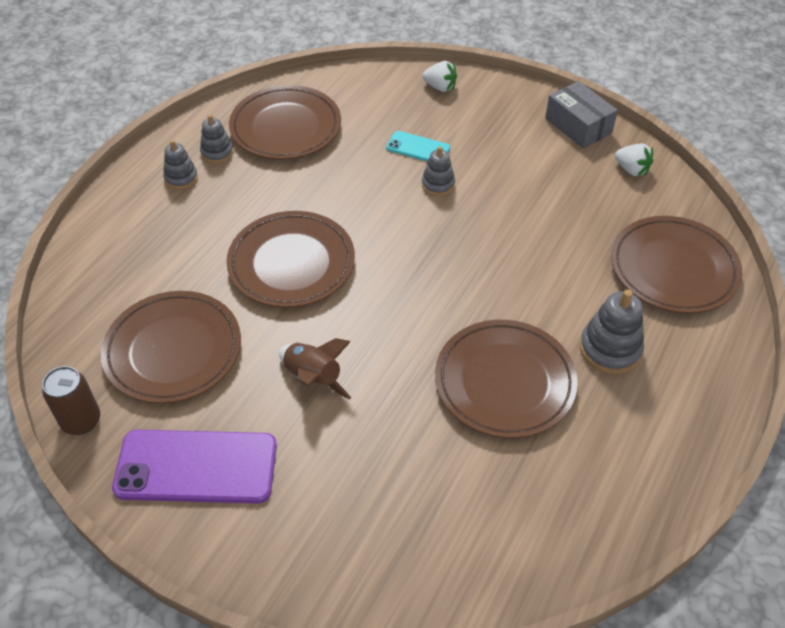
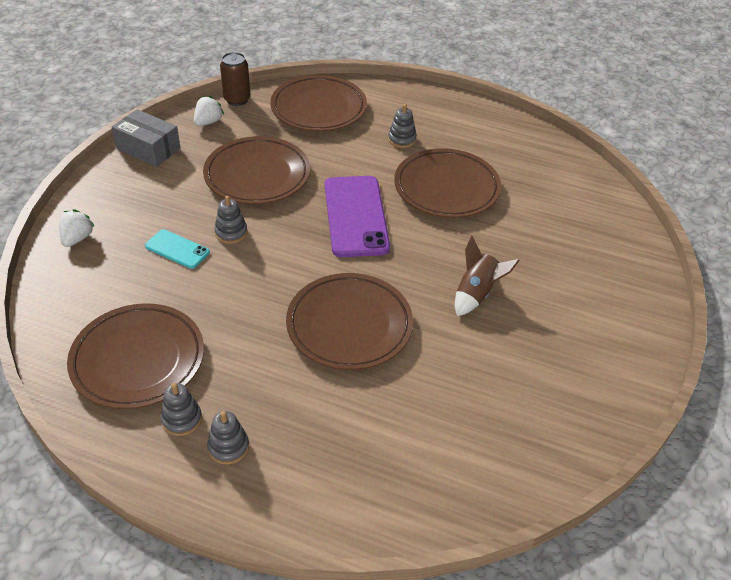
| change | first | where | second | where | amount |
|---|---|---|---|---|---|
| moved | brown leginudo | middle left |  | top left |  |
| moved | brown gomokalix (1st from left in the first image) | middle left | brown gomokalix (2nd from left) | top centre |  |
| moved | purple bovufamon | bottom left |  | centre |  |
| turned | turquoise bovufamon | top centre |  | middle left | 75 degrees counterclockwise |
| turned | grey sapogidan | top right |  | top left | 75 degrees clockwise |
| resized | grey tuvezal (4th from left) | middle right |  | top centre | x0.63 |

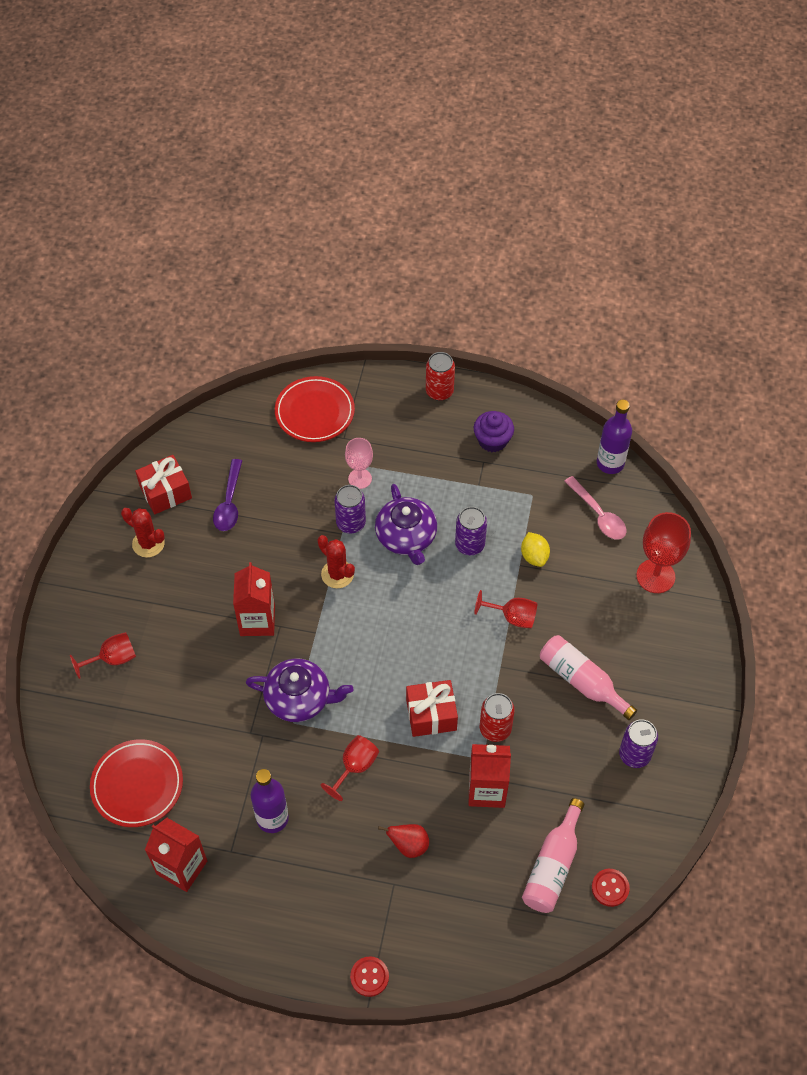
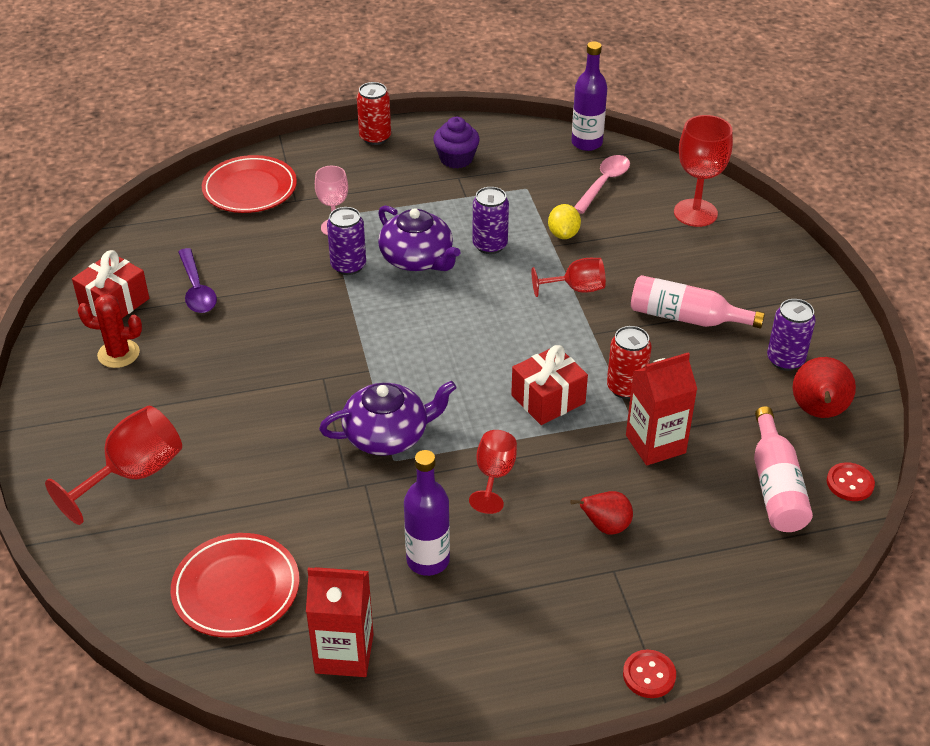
| change | first | where | second | where | amount |
|---|---|---|---|---|---|
| removed | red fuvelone (2nd from left) | middle left |  |  |  |
| removed | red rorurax (2nd from left) | centre |  |  |  |
| added |  |  | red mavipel (2nd from left) | middle right |  |
| turned | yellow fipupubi | centre |  | top centre | 45 degrees clockwise |
| turned | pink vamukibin | middle right |  | top centre | 90 degrees counterclockwise |
| resized | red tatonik (1st from left) | middle left |  | middle left | x1.57 |

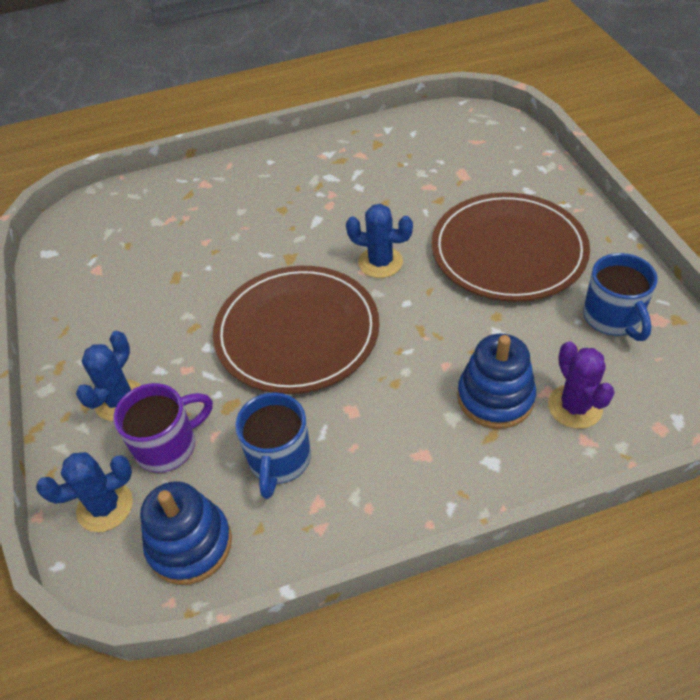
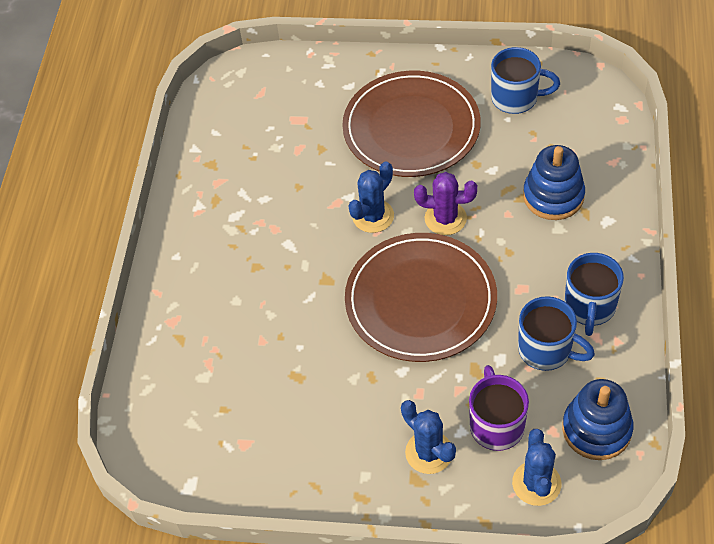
| change | first | where | second | where | amount |
|---|---|---|---|---|---|
| added |  |  | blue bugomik (3rd from left) | middle right |  |
| moved | purple rorurax | middle right |  | centre |  |

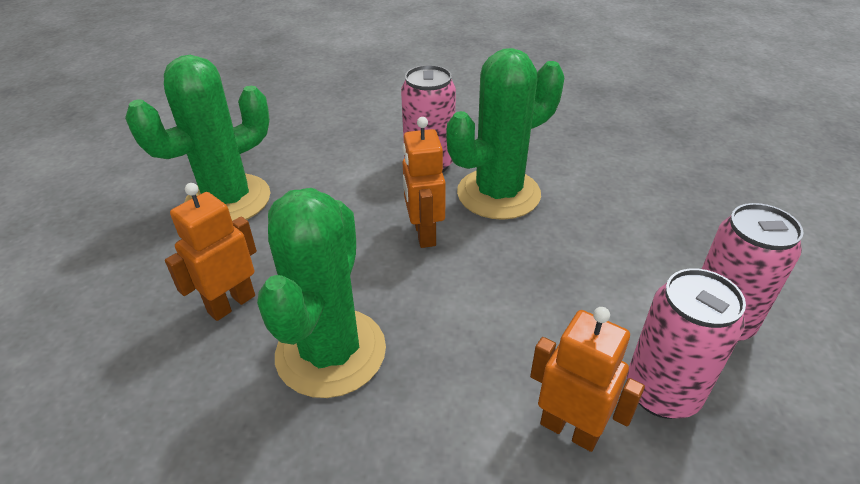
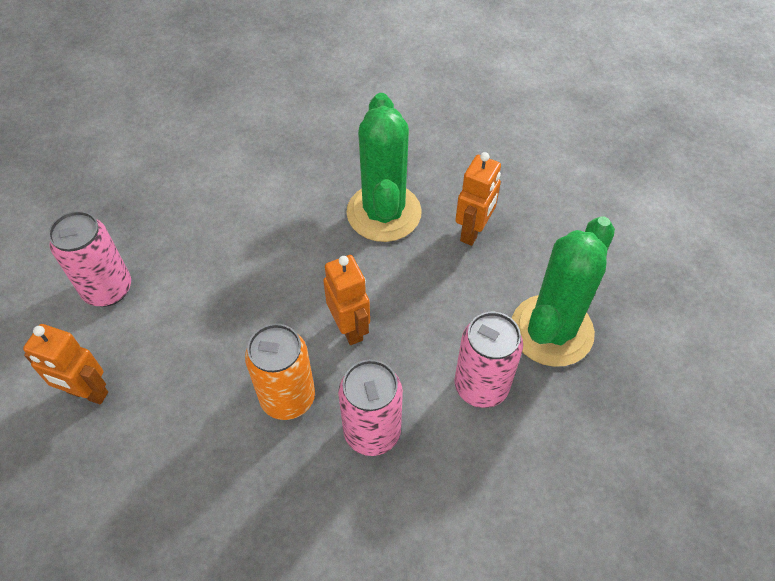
| change | first | where | second | where | amount |
|---|---|---|---|---|---|
| moved | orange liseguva (3rd from left in the first image) | bottom right | orange liseguva (1st from left) | middle left |  |
| moved | pink leginudo (2nd from left in the first image) | bottom right | pink leginudo (3rd from left) | centre |  |
| replaced | green rorurax (3rd from left) | top centre | orange leginudo | centre |  |

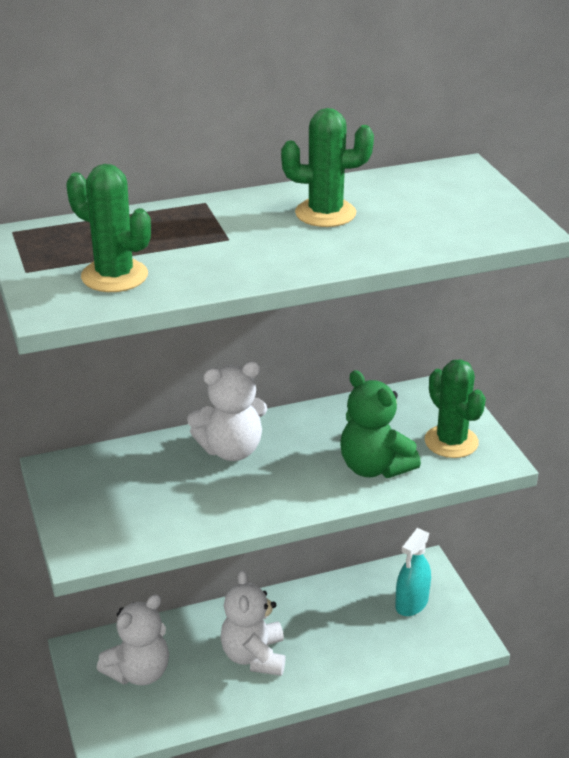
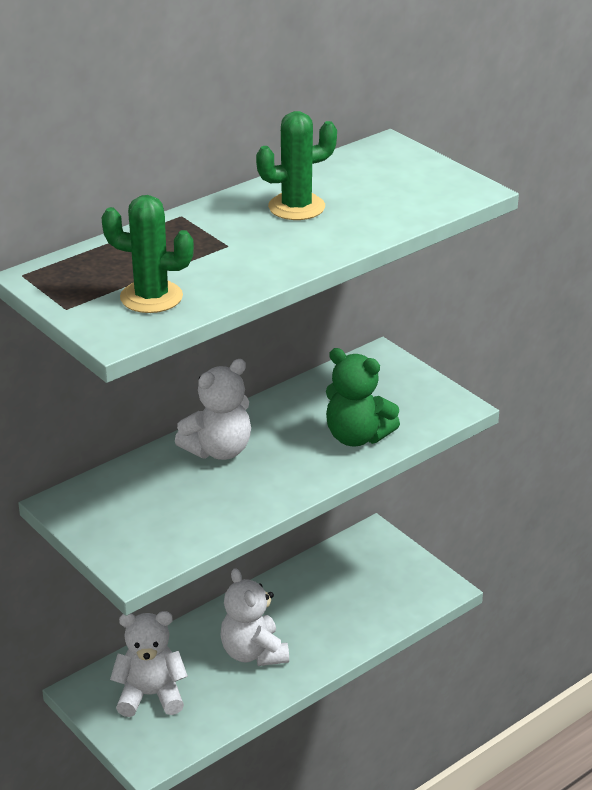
| change | first | where | second | where | amount |
|---|---|---|---|---|---|
| removed | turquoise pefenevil | bottom right |  |  |  |
| removed | green rorurax (3rd from left) | middle right |  |  |  |
| turned | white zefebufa (1st from left) | bottom left |  | bottom left | 120 degrees counterclockwise |

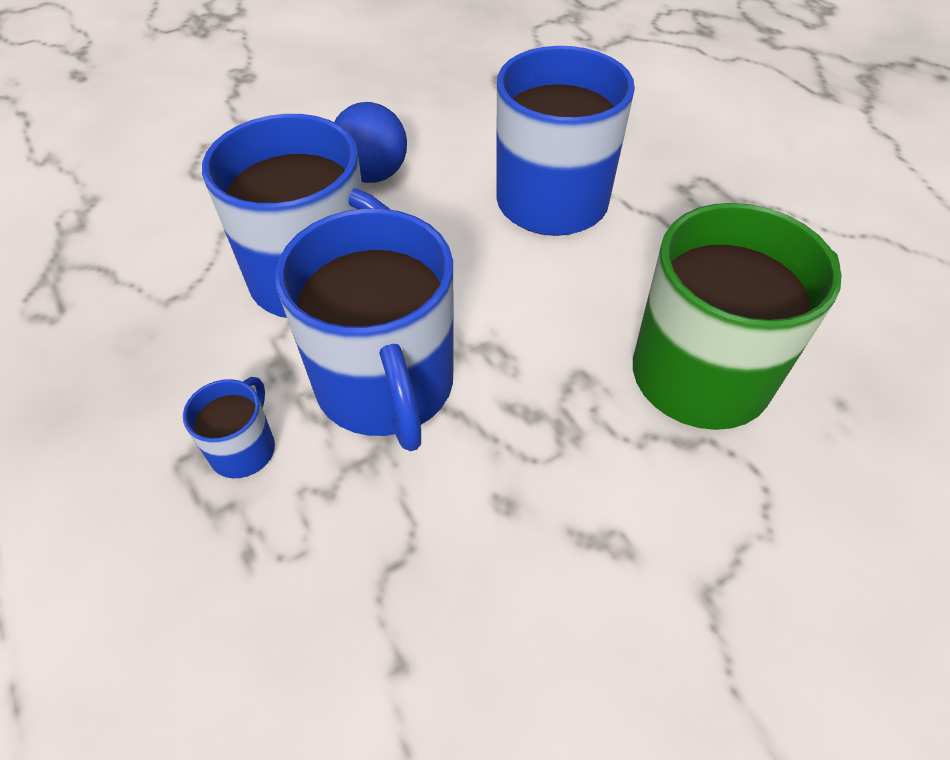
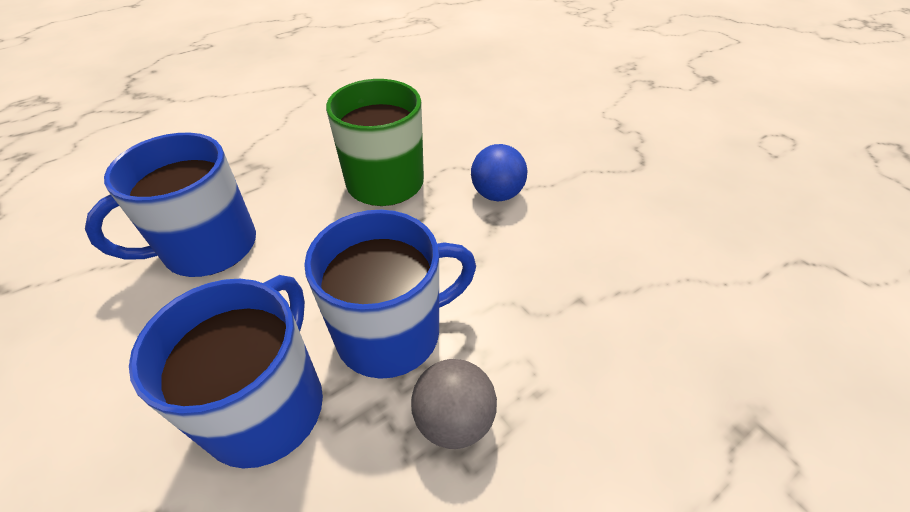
| change | first | where | second | where | amount |
|---|---|---|---|---|---|
| moved | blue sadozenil | top centre |  | centre |  |
| replaced | blue bugomik (1st from left) | middle left | grey sadozenil | bottom centre |  |

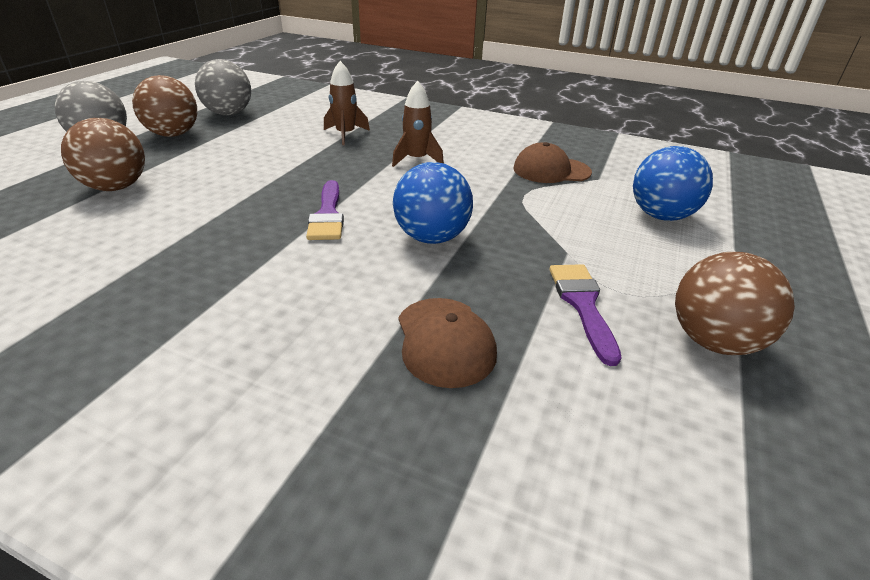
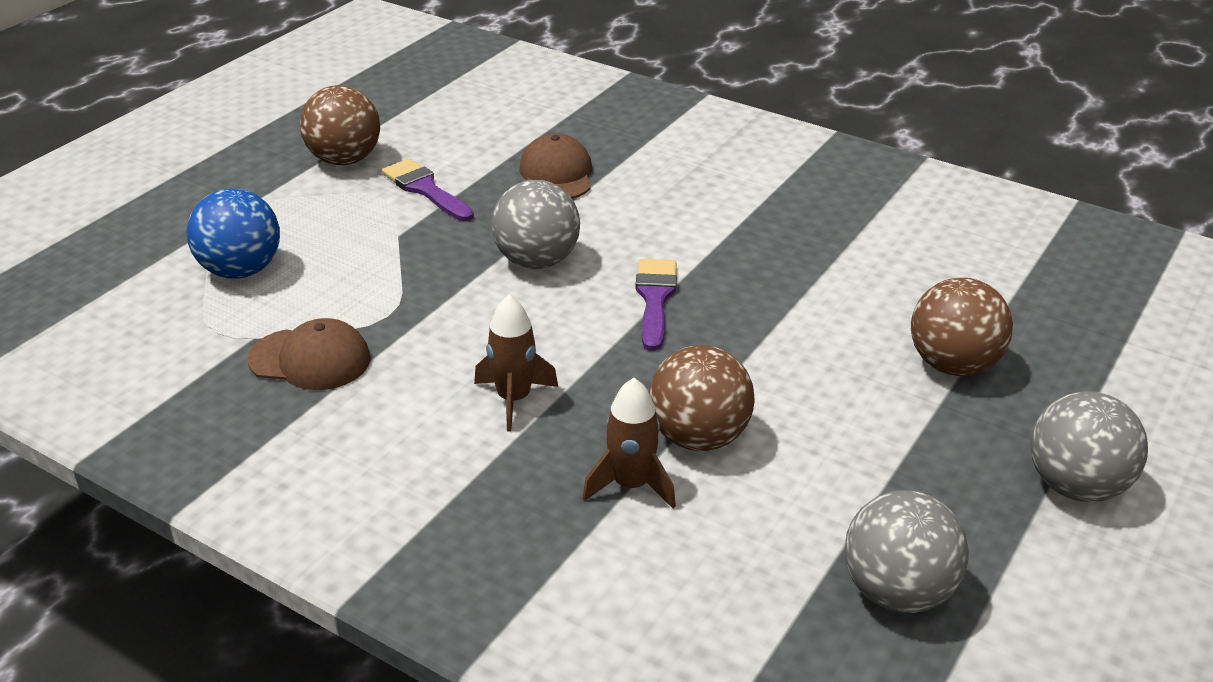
| change | first | where | second | where | amount |
|---|---|---|---|---|---|
| moved | brown sadozenil (2nd from left) | top left |  | centre |  |
| recoloured | blue sadozenil (1st from left) | centre | grey sadozenil (1st from left) | top centre |  |
| turned | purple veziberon (2nd from left in the first image) | middle right | purple veziberon (1st from left) | top centre | 135 degrees clockwise |

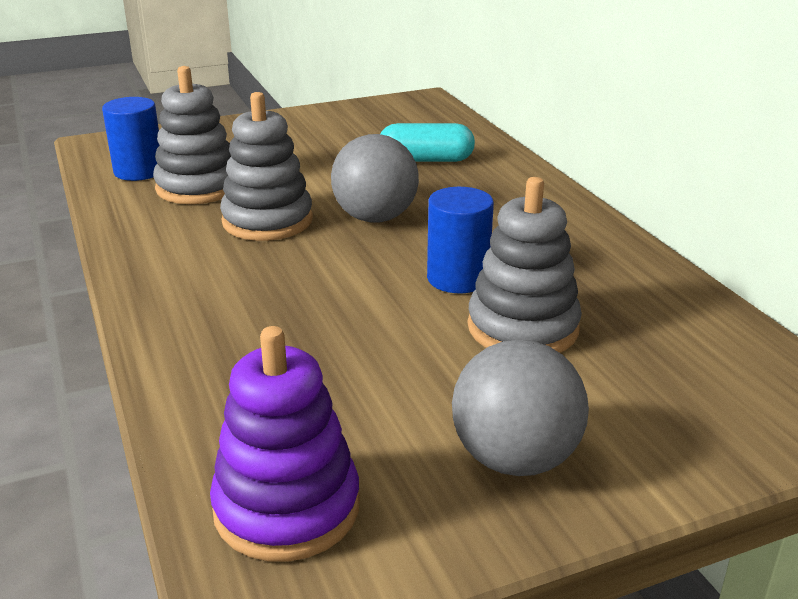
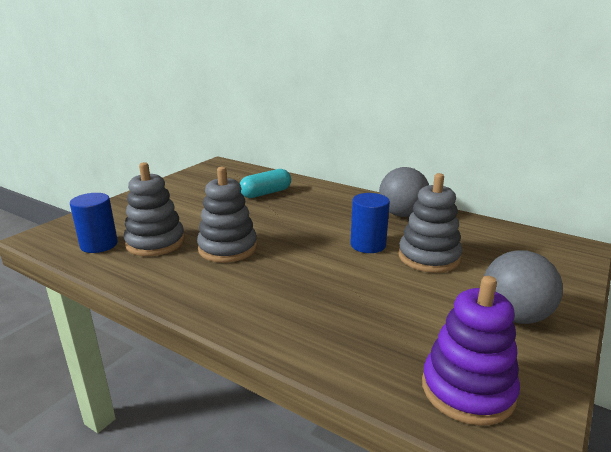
| change | first | where | second | where | amount |
|---|---|---|---|---|---|
| moved | grey sadozenil (1st from left) | top centre |  | centre |  |

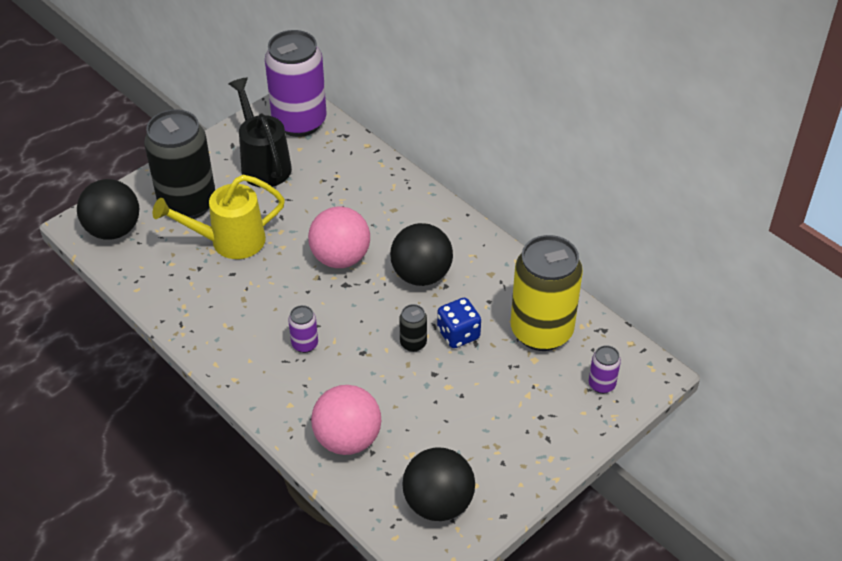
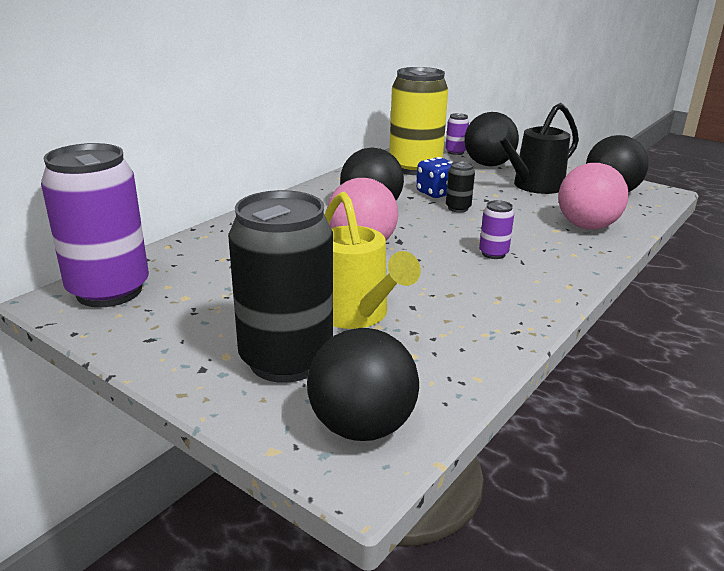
| change | first | where | second | where | amount |
|---|---|---|---|---|---|
| added |  |  | black sadozenil (3rd from left) | top right |  |
| moved | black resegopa | top left |  | top right |  |

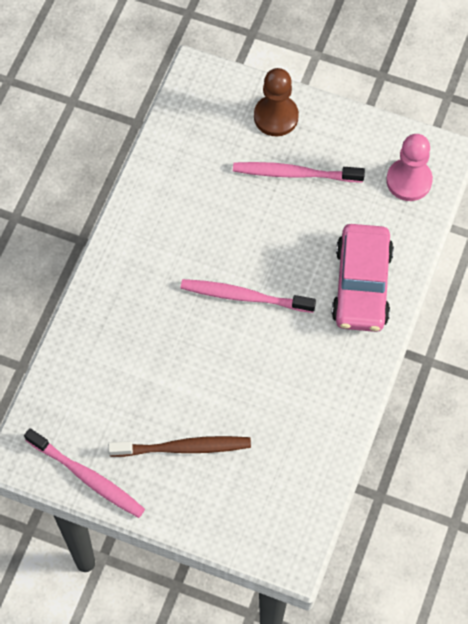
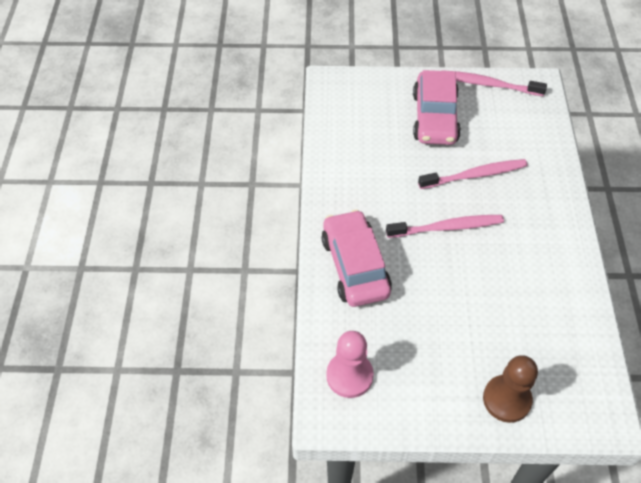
| change | first | where | second | where | amount |
|---|---|---|---|---|---|
| moved | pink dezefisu (3rd from left in the first image) | top centre | pink dezefisu (2nd from left) | middle right |  |
| replaced | brown dezefisu | bottom centre | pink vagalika (2nd from left) | top right |  |

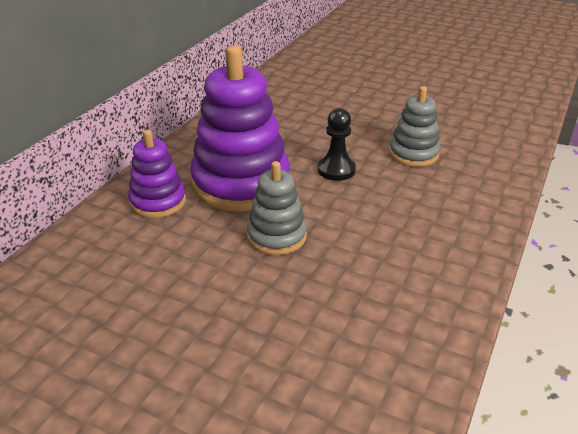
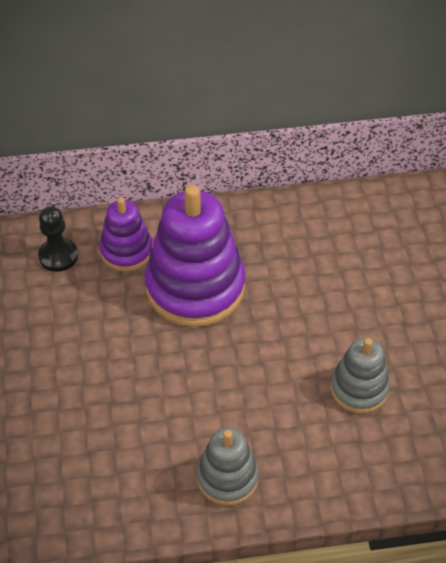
| change | first | where | second | where | amount |
|---|---|---|---|---|---|
| moved | grey tuvezal (1st from left) | centre |  | bottom centre |  |
| moved | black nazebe | top centre |  | middle left |  |

